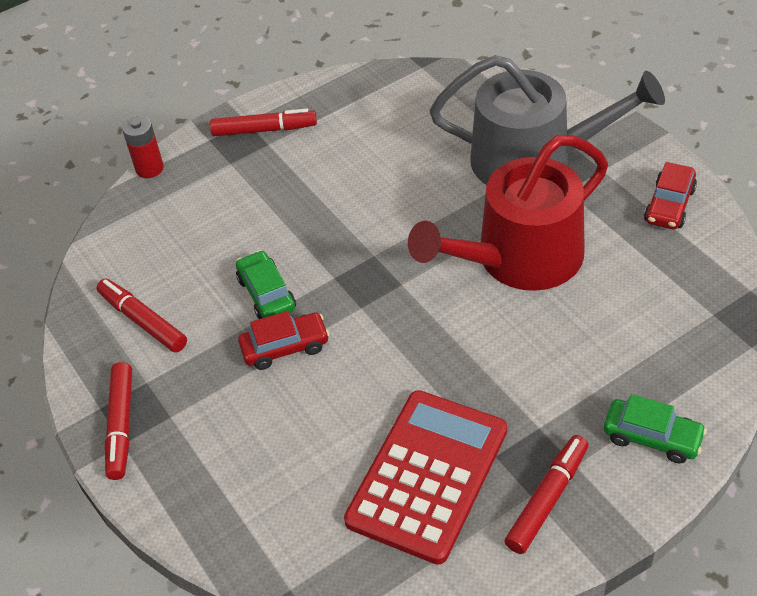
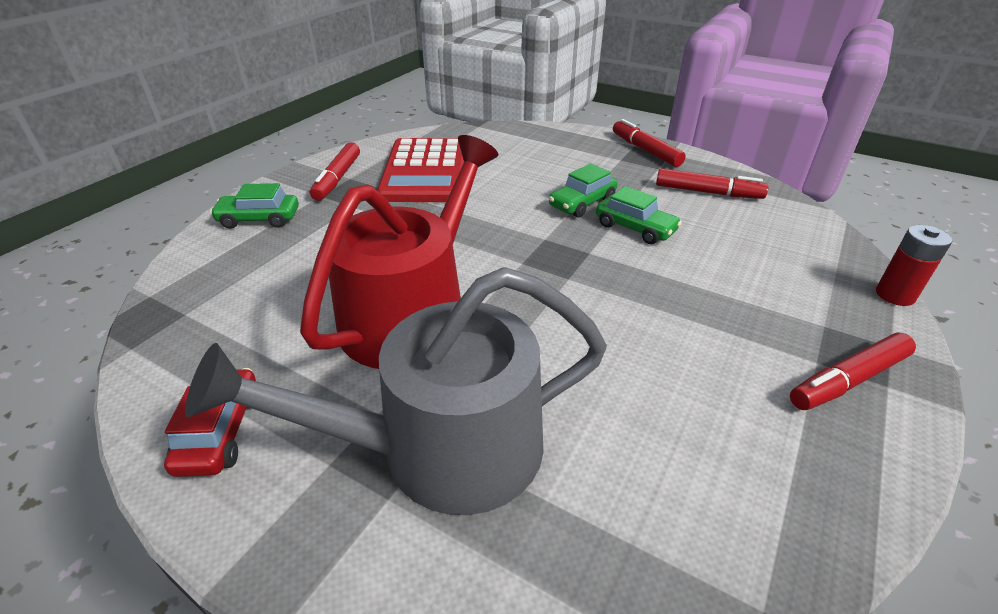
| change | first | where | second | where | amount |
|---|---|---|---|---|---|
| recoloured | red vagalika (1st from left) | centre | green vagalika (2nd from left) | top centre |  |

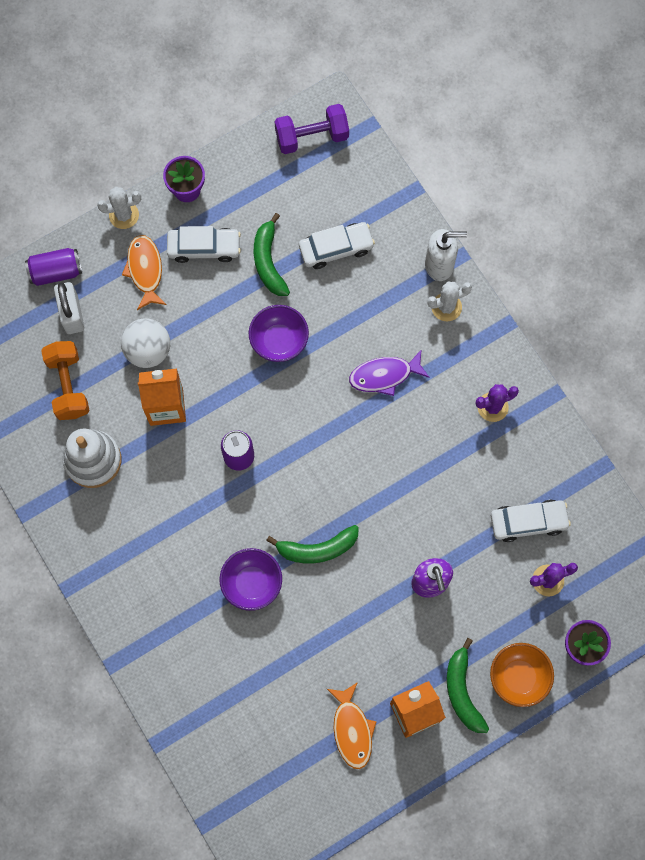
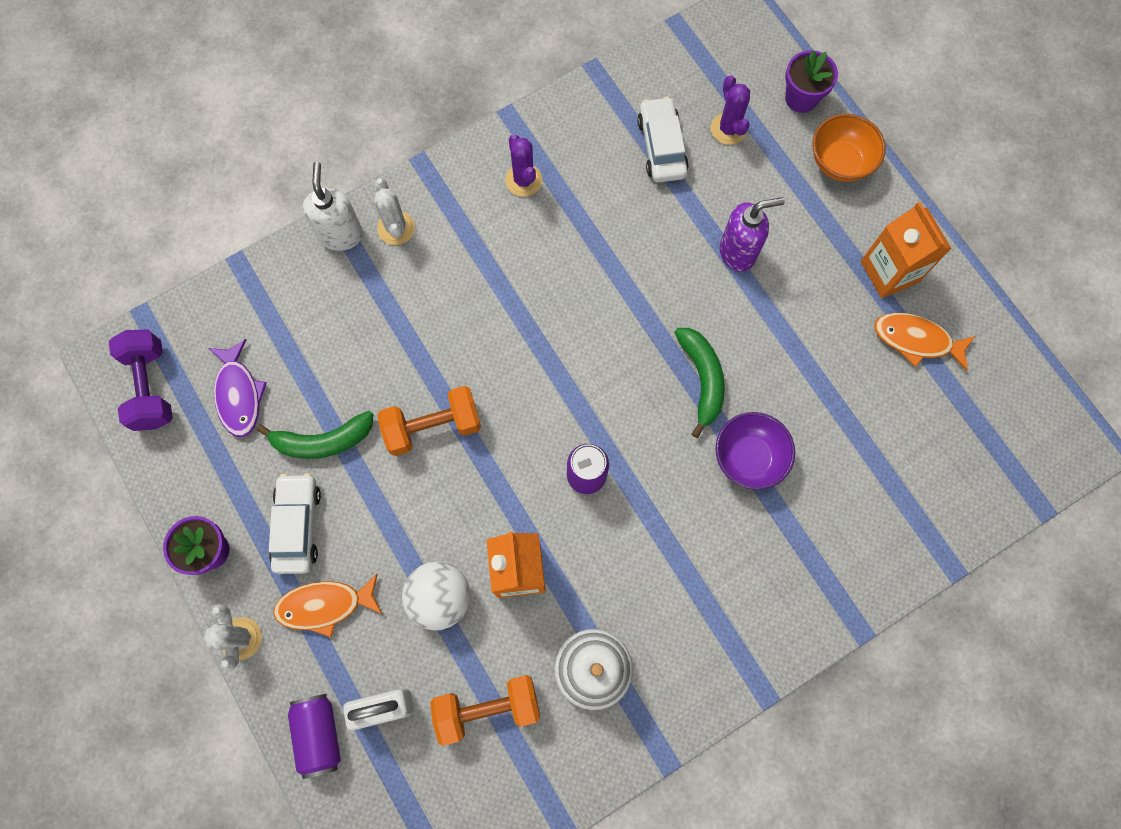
| change | first | where | second | where | amount |
|---|---|---|---|---|---|
| removed | white vagalika (2nd from left) | top centre |  |  |  |
| removed | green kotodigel (3rd from left) | bottom right |  |  |  |
| moved | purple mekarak | centre |  | middle left |  |
| replaced | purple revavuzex (2nd from left) | centre | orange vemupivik (1st from left) | centre |  |
| turned | orange mekarak (2nd from left) | bottom centre |  | middle right | 150 degrees counterclockwise |

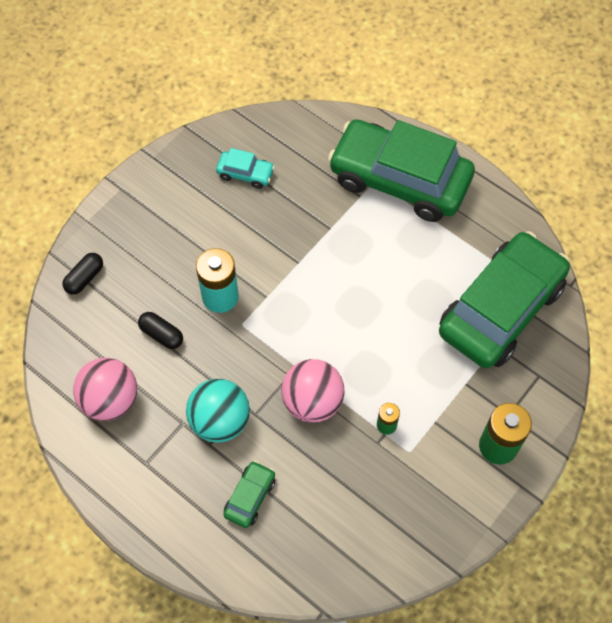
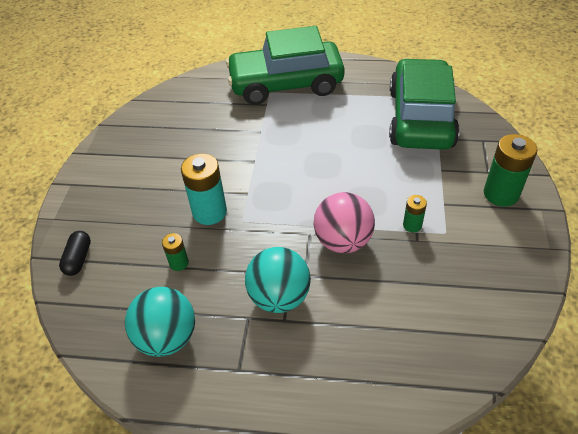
| change | first | where | second | where | amount |
|---|---|---|---|---|---|
| removed | turquoise vagalika | top centre |  |  |  |
| removed | green vagalika (1st from left) | bottom centre |  |  |  |
| replaced | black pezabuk (2nd from left) | middle left | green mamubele (1st from left) | middle left |  |
| recoloured | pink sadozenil (1st from left) | middle left | turquoise sadozenil (1st from left) | bottom left |  |

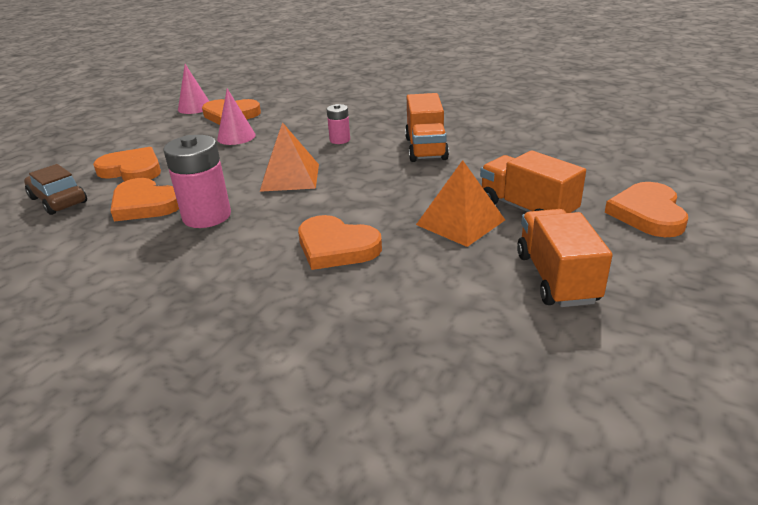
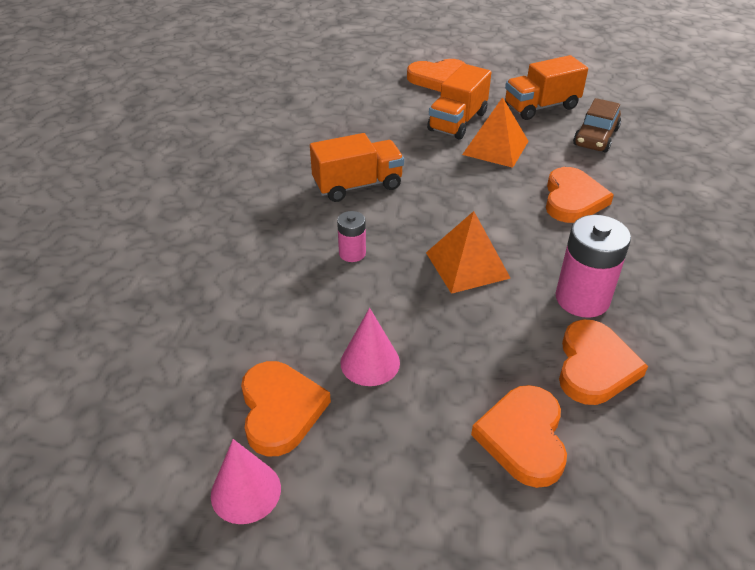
| change | first | where | second | where | amount |
|---|---|---|---|---|---|
| moved | brown vagalika | middle left |  | top right |  |

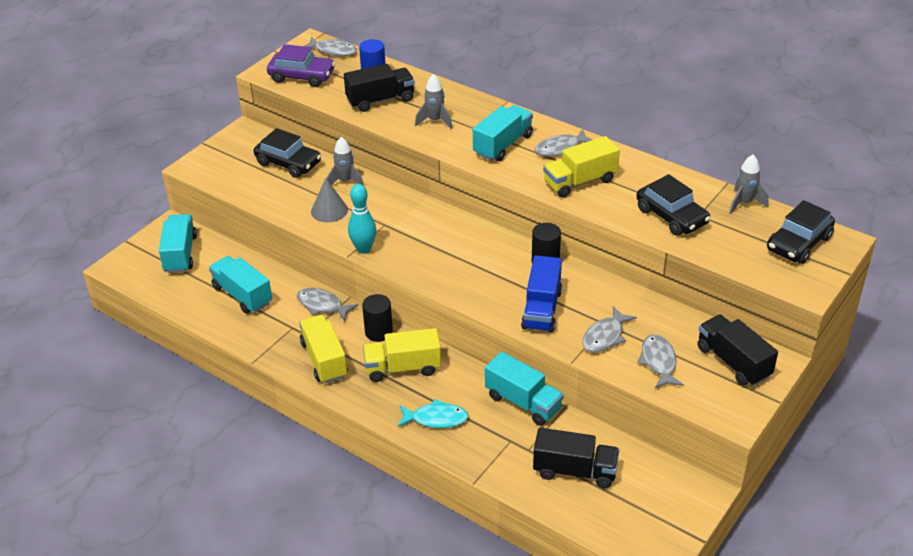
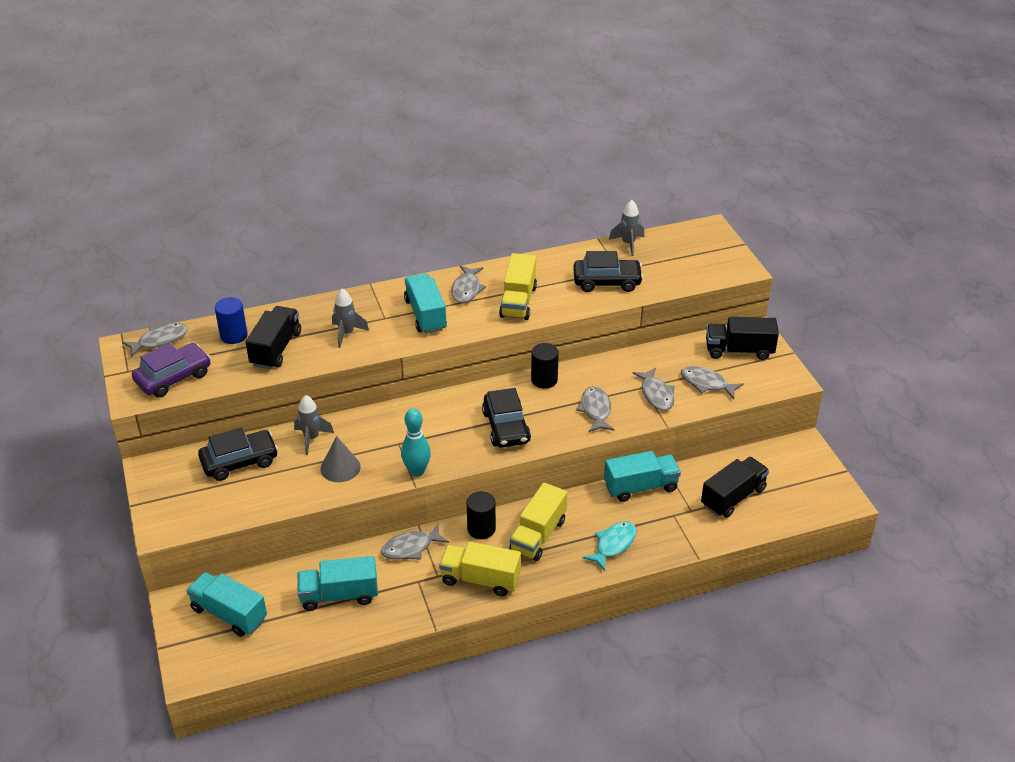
| change | first | where | second | where | amount |
|---|---|---|---|---|---|
| moved | black vagalika (3rd from left in the first image) | middle right | black vagalika (2nd from left) | centre |  |
| replaced | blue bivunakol | centre | grey mekarak (4th from left) | centre |  |

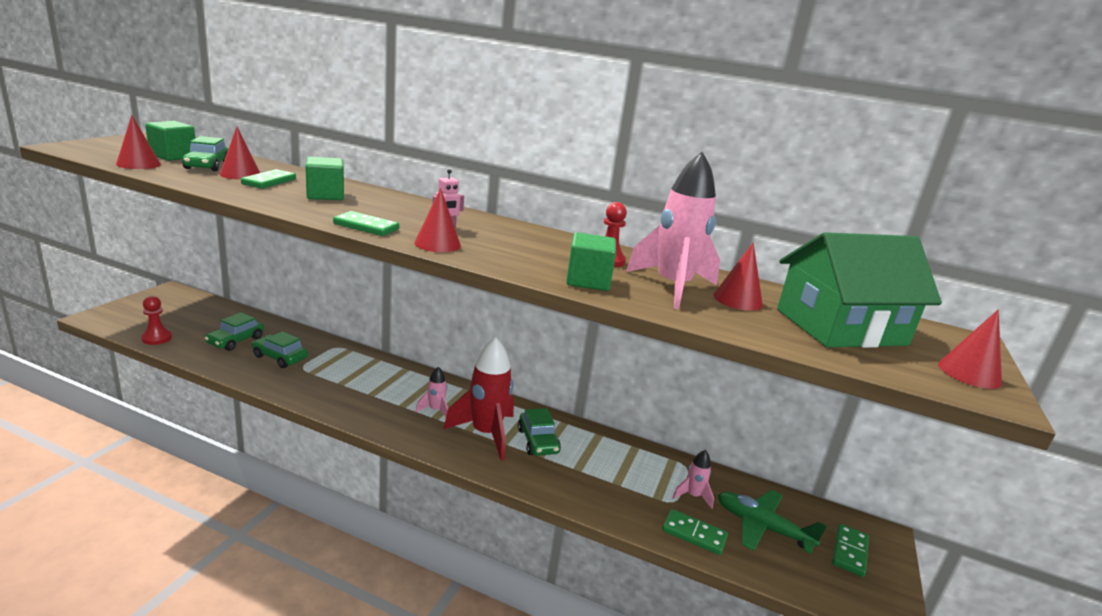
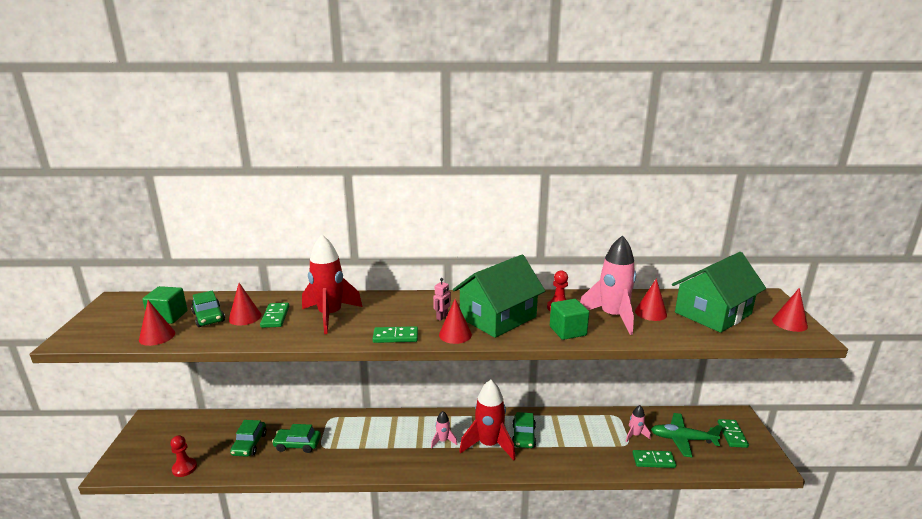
| change | first | where | second | where | amount |
|---|---|---|---|---|---|
| added |  |  | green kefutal (1st from left) | centre |  |
| replaced | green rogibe (2nd from left) | top left | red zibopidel (1st from left) | centre |  |
| turned | green vagalika (4th from left) | bottom centre |  | bottom centre | 45 degrees clockwise |

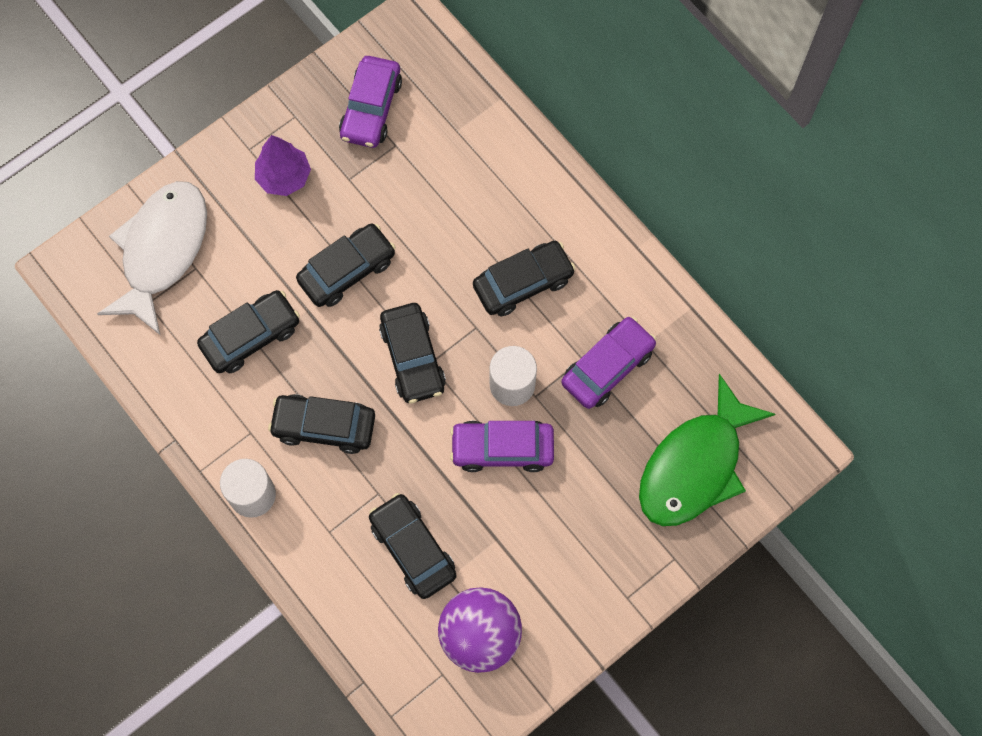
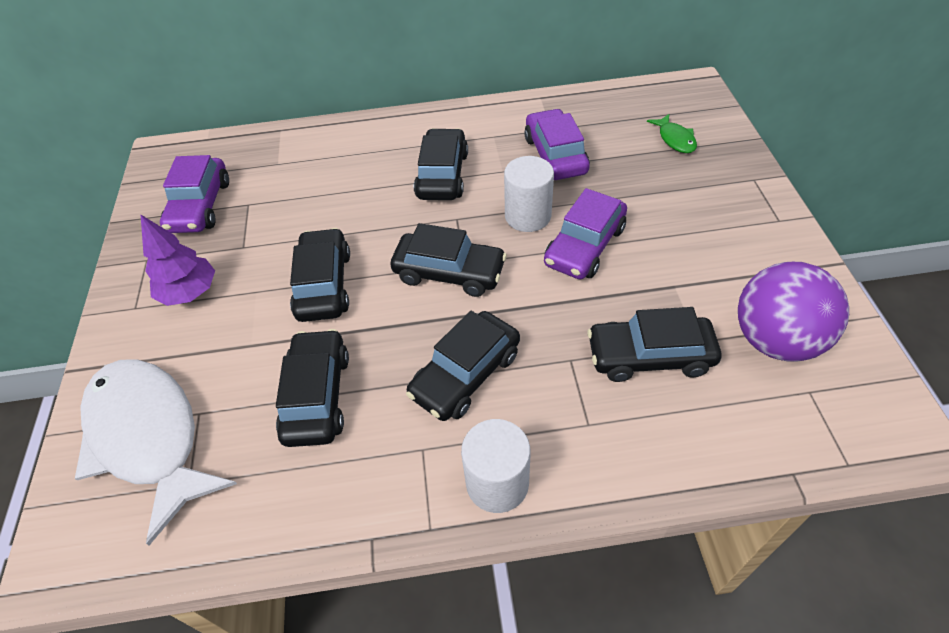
| change | first | where | second | where | amount |
|---|---|---|---|---|---|
| turned | purple vagalika (1st from left) | top centre |  | top left | 45 degrees clockwise |
| resized | green mekarak | middle right |  | top right | x0.41 |

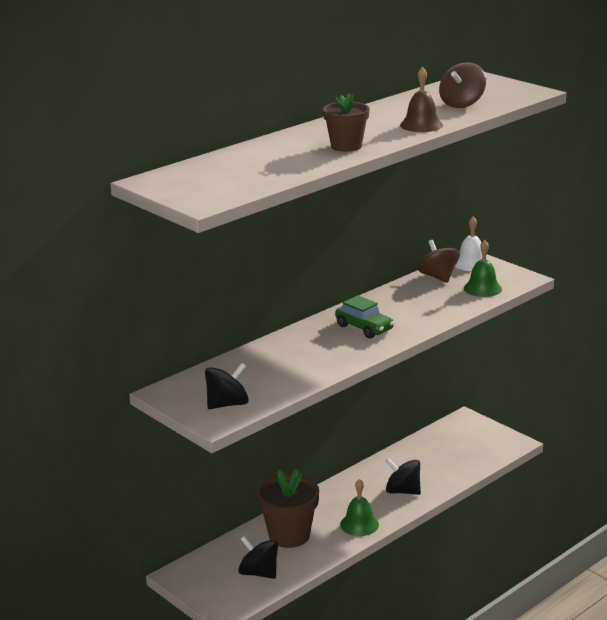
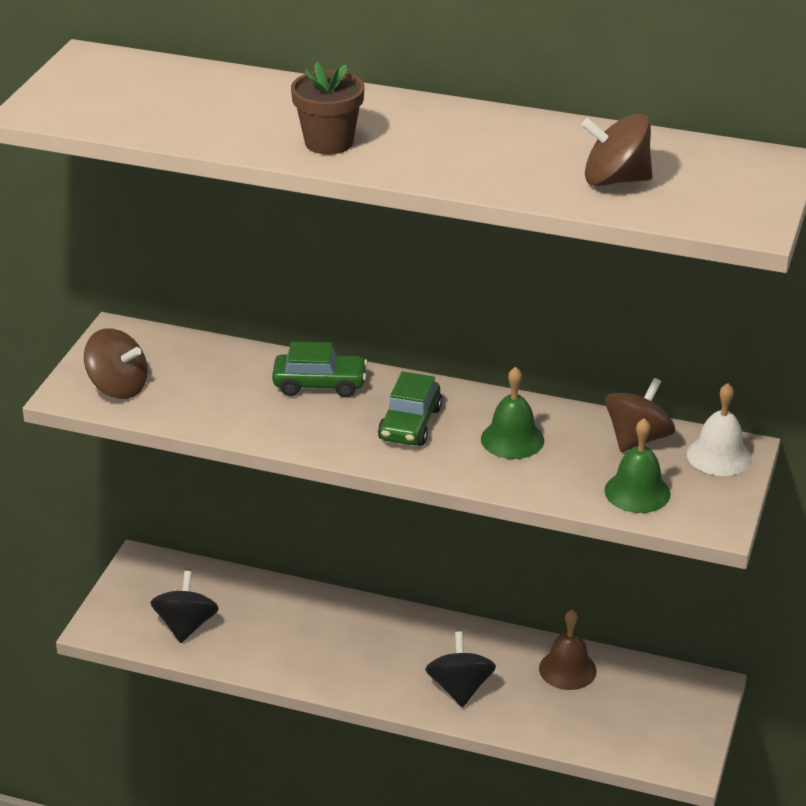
| change | first | where | second | where | amount |
|---|---|---|---|---|---|
| removed | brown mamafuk (1st from left) | bottom centre |  |  |  |
| added |  |  | green vagalika (1st from left) | centre |  |
| moved | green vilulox (1st from left) | bottom centre |  | centre |  |
| moved | brown vilulox | top right |  | bottom right |  |
| recoloured | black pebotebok (1st from left) | centre | brown pebotebok (1st from left) | middle left |  |

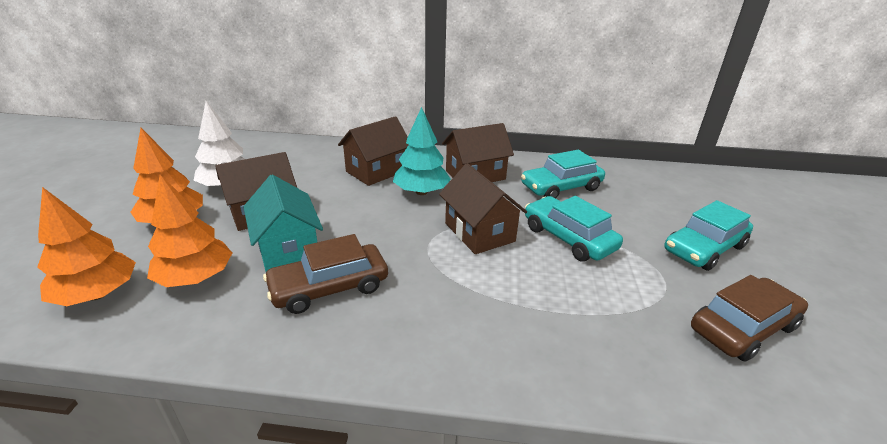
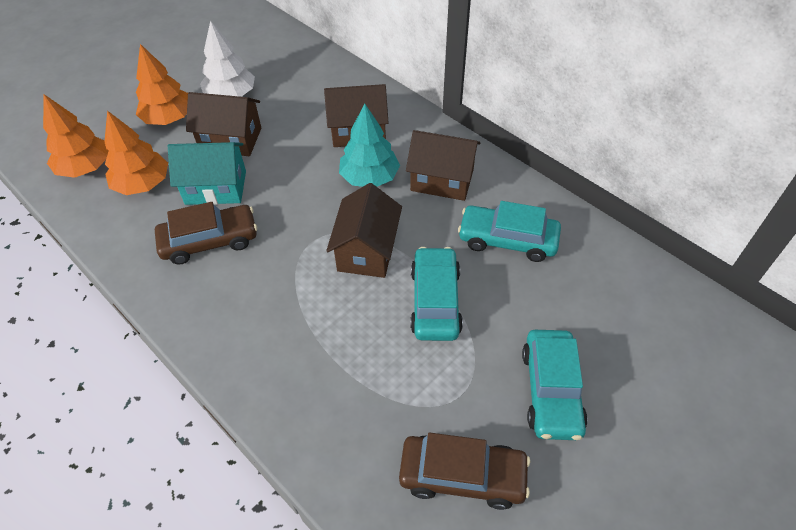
| change | first | where | second | where | amount |
|---|---|---|---|---|---|
| turned | turquoise kefutal | middle left |  | top left | 75 degrees clockwise |
| turned | brown vagalika (1st from left) | centre |  | middle left | 150 degrees clockwise |
| turned | turquoise vagalika (3rd from left) | middle right |  | bottom right | 90 degrees counterclockwise |

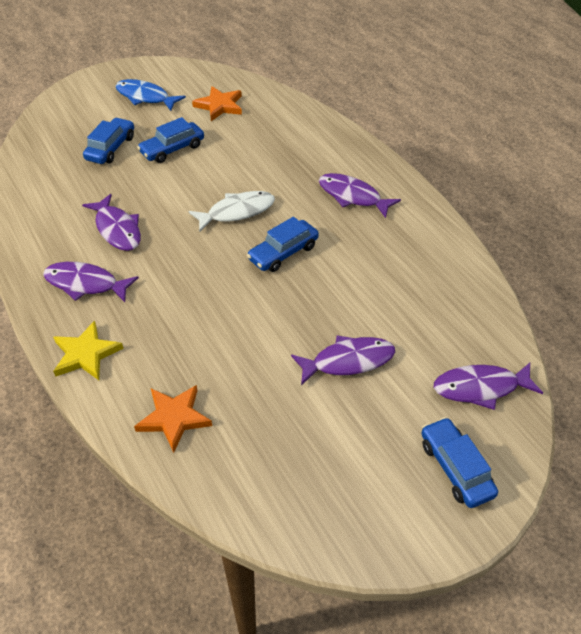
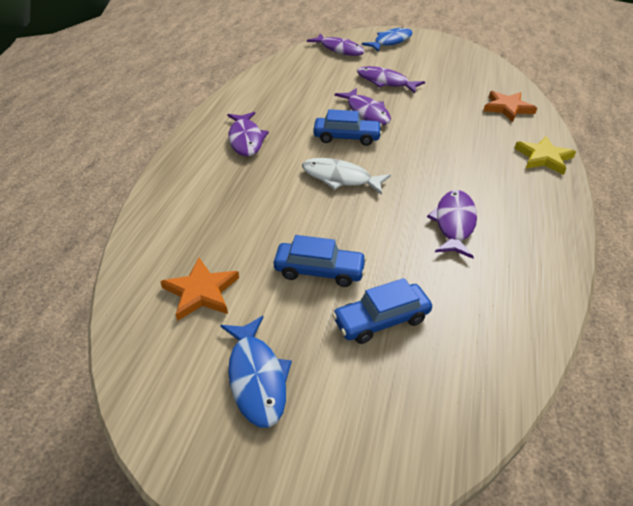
| change | first | where | second | where | amount |
|---|---|---|---|---|---|
| moved | purple mekarak (1st from left in the first image) | middle left | purple mekarak (3rd from left) | top centre |  |
| replaced | blue vagalika (4th from left) | bottom right | blue mekarak (2nd from left) | top centre |  |

